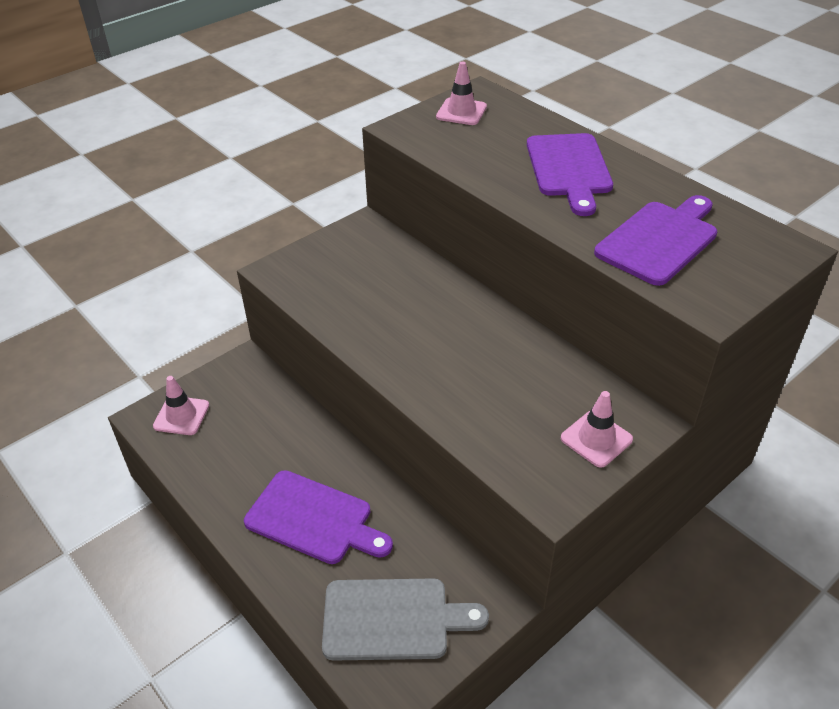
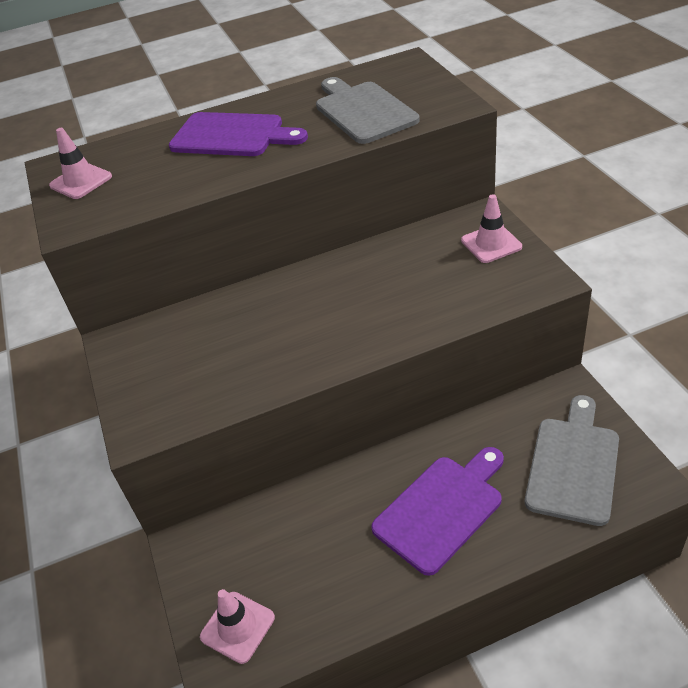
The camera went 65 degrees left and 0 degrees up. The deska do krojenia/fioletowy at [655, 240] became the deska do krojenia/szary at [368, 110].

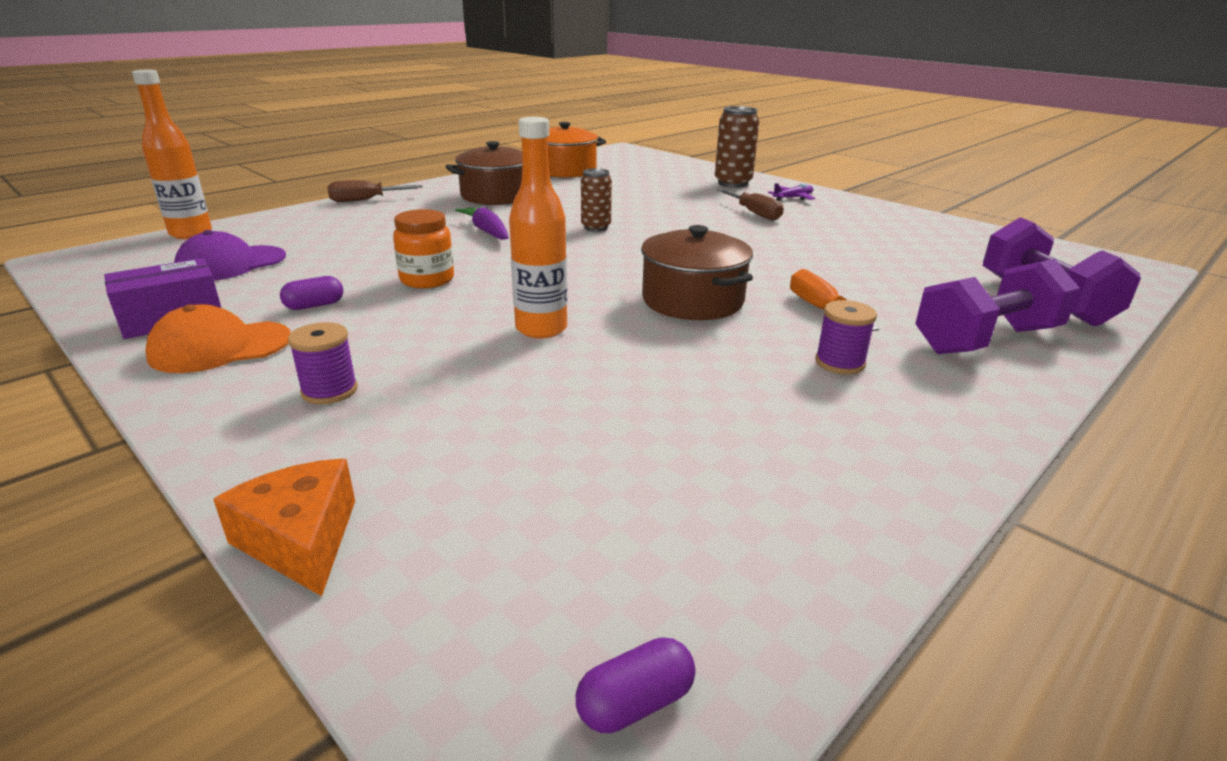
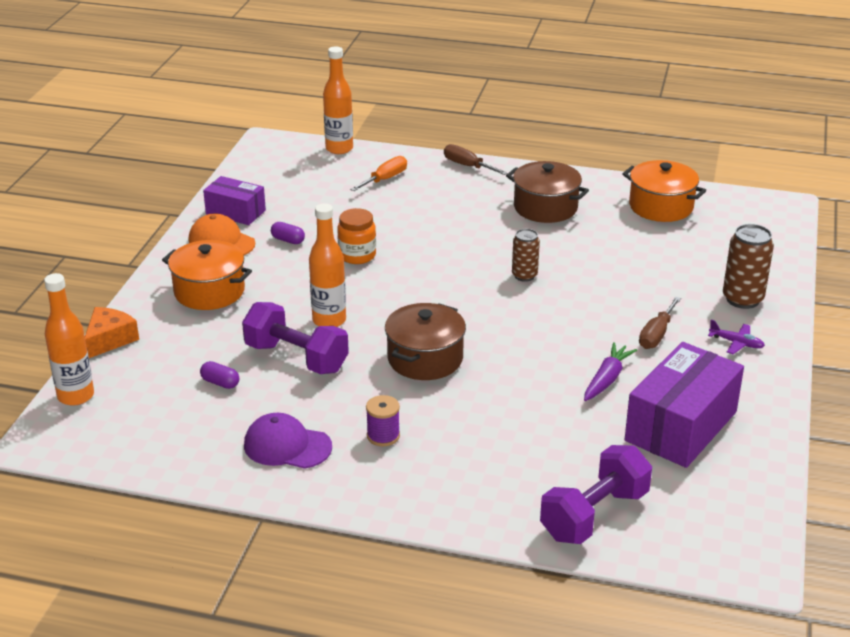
The camera went 60 degrees right and 5 degrees up. The marchewka/fioletowy moved from [482, 223] to [610, 371]. The czapka/fioletowy moved from [230, 255] to [288, 441]. The hantel/fioletowy moved from [997, 306] to [295, 338]. The śrubokręt/pomarańczowy moved from [834, 300] to [378, 173]. The szpulka/fioletowy at [323, 363] was replaced by the garnek/pomarańczowy at [207, 275]. The kapsułka/fioletowy moved from [636, 685] to [219, 375]. The butelka/pomarańczowy at [69, 339] appeared. The pudełko/fioletowy at [684, 405] appeared.

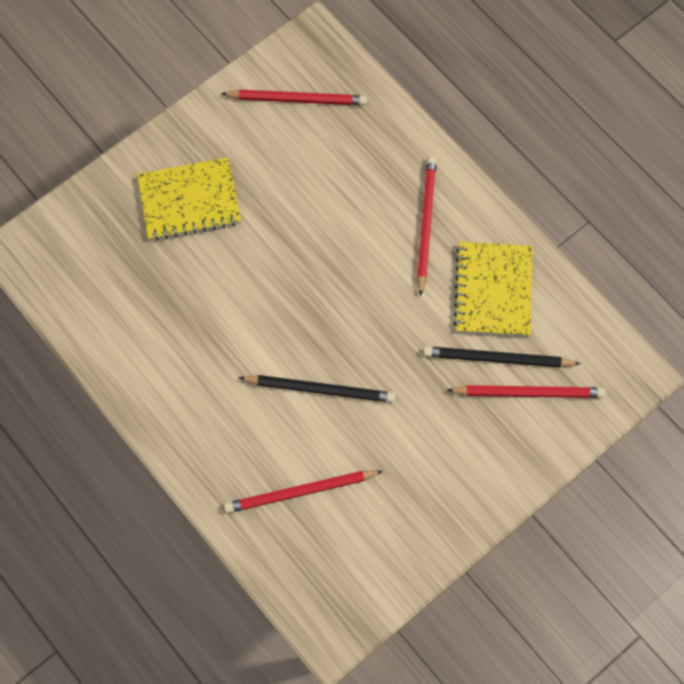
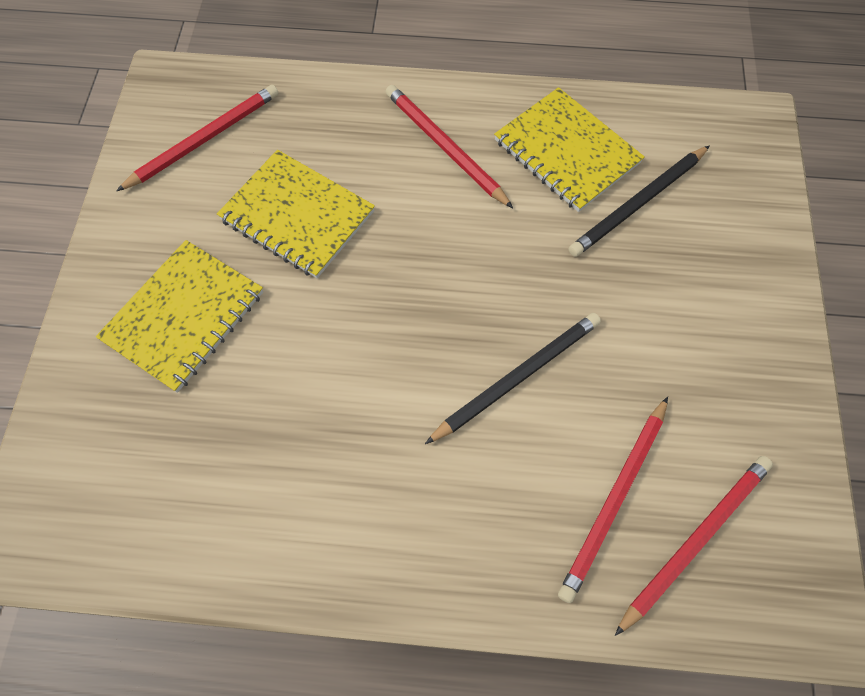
The camera went 45 degrees left and 5 degrees down. The ołówek/czerwony moved from [526, 391] to [694, 546]. The zeszyt/żółty at [296, 214] appeared.

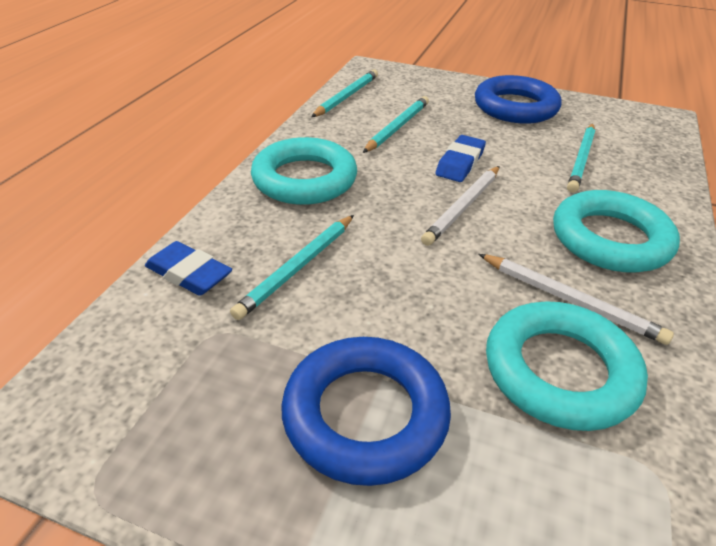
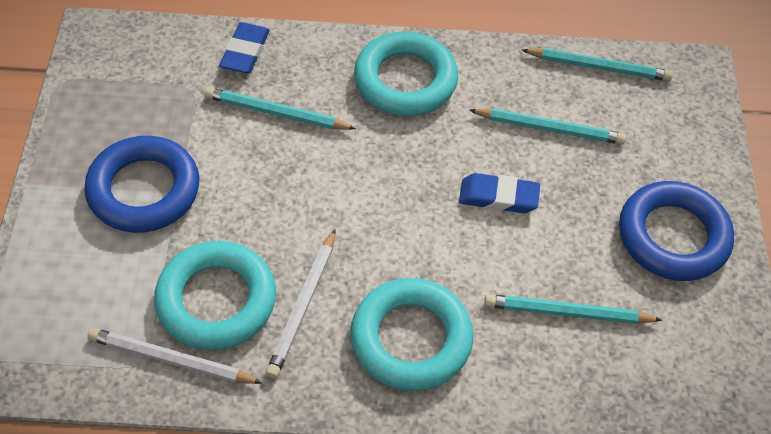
The camera went 70 degrees right and 15 degrees up. The ołówek/biały moved from [460, 206] to [174, 356].

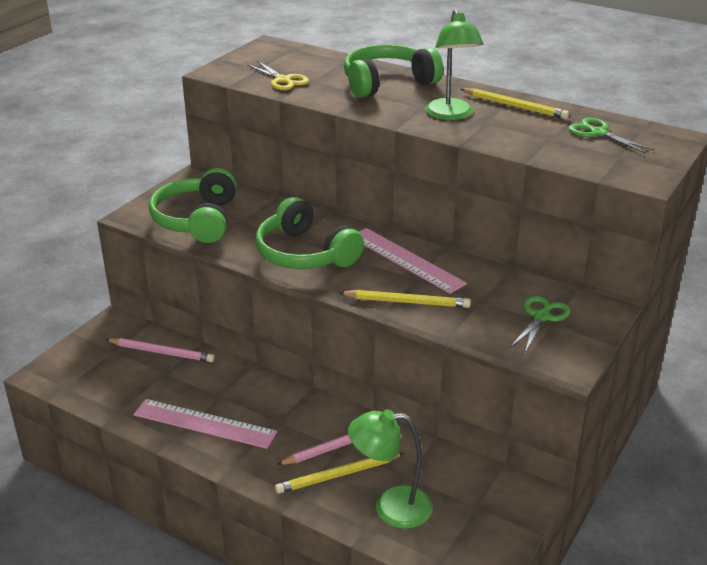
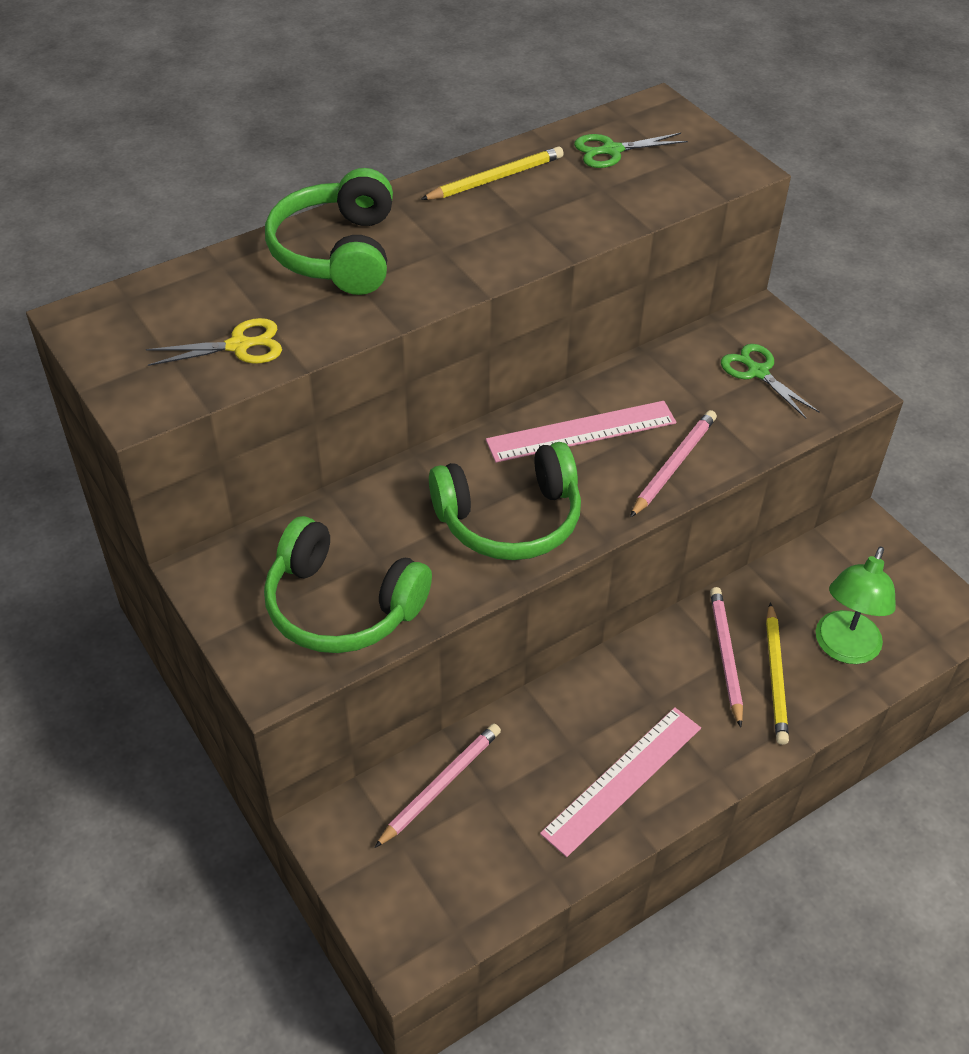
The camera went 65 degrees left and 15 degrees up. The lampka/zielony at [454, 64] disappeared. The ołówek/żółty at [405, 299] became the ołówek/różowy at [673, 464].

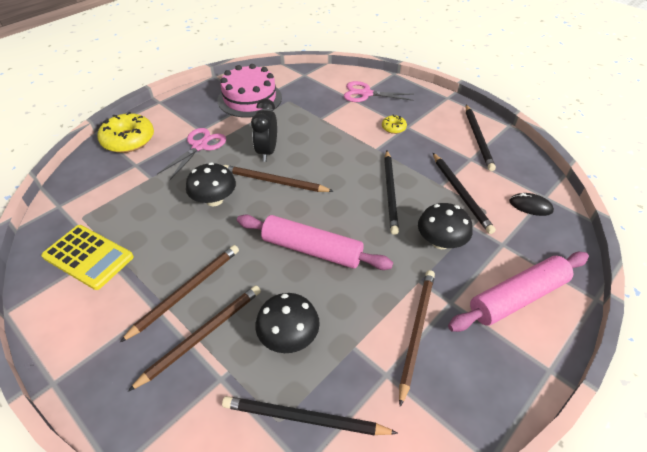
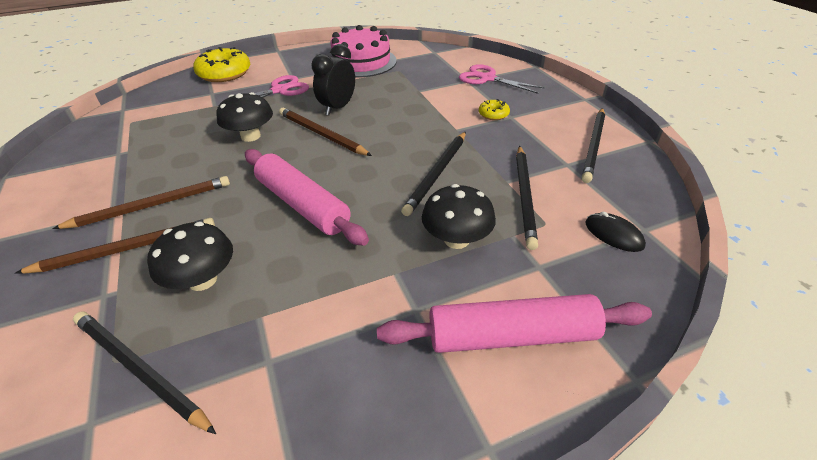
The camera went 25 degrees right and 5 degrees down. The kalkulator/żółty at [87, 257] disappeared. The ołówek/brązowy at [417, 338] disappeared.

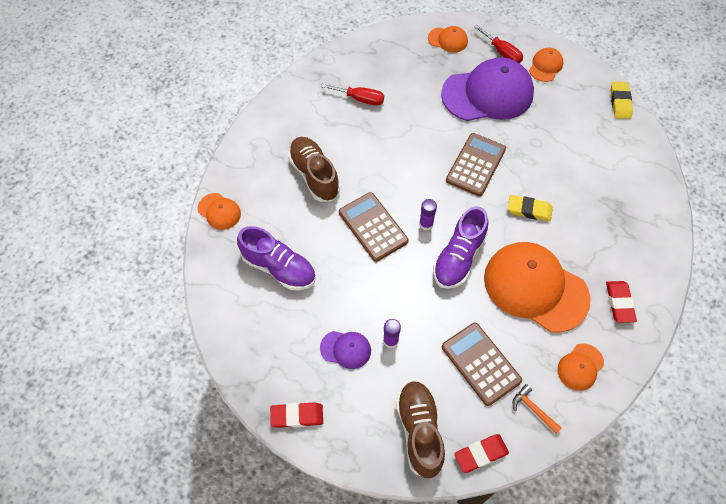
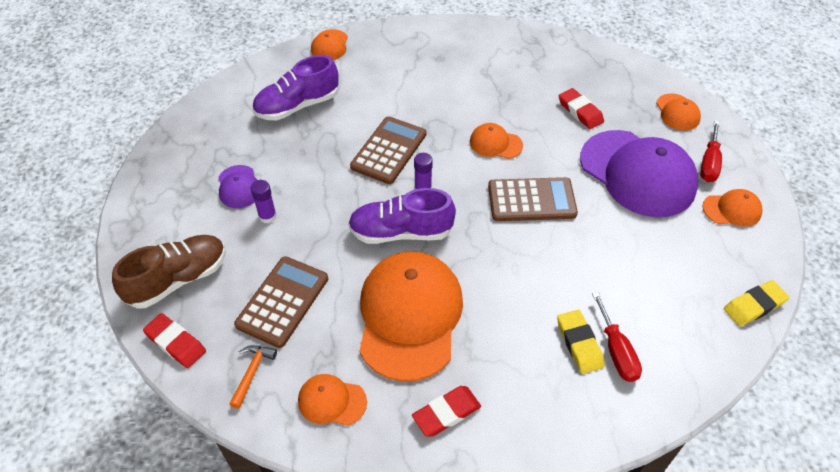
The camera went 60 degrees right and 10 degrees down. The śrubokręt/czerwony moved from [352, 94] to [617, 337]. The but/brązowy at [314, 169] disappeared. The gumka do mazania/żółty moved from [530, 208] to [581, 342]. The but/fioletowy at [276, 258] turned 60 degrees clockwise. The gumka do mazania/czerwony moved from [296, 415] to [581, 108]. The czapka/pomarańczowy at [496, 141] appeared.

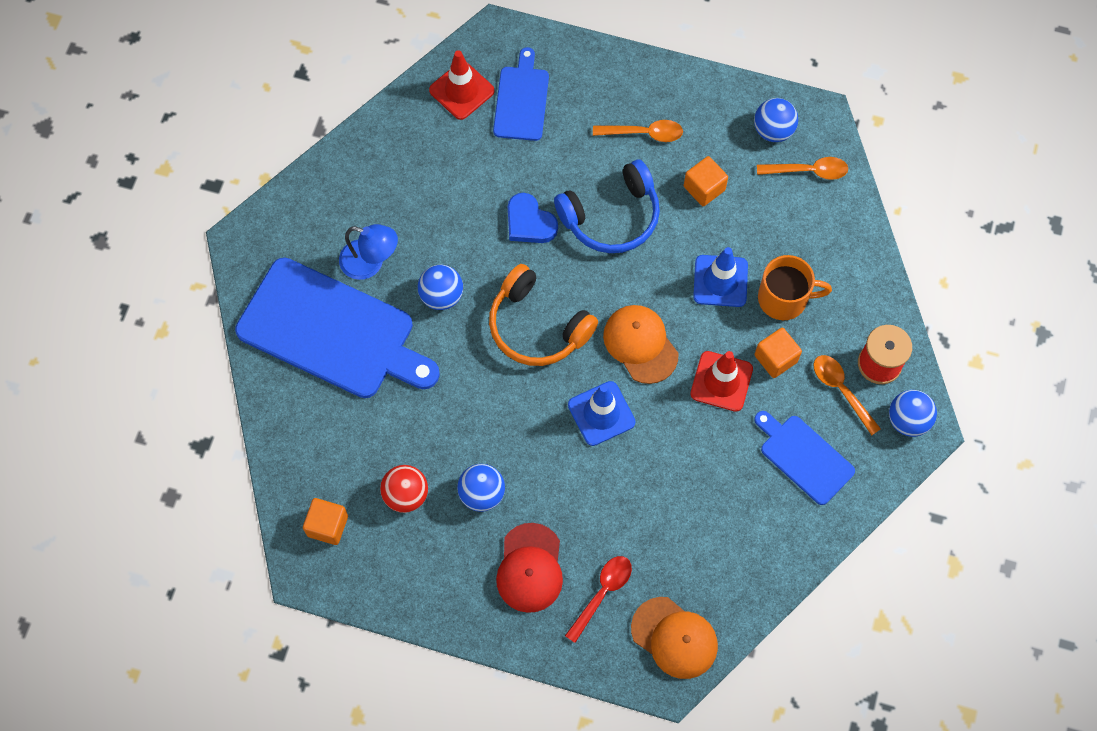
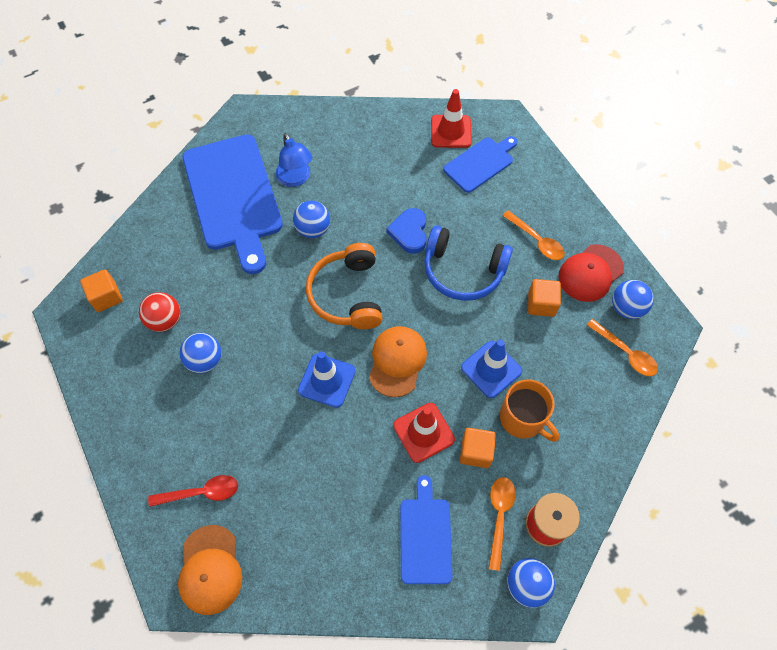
The camera went 45 degrees right and 5 degrees down. The czapka/czerwony moved from [529, 568] to [591, 273].

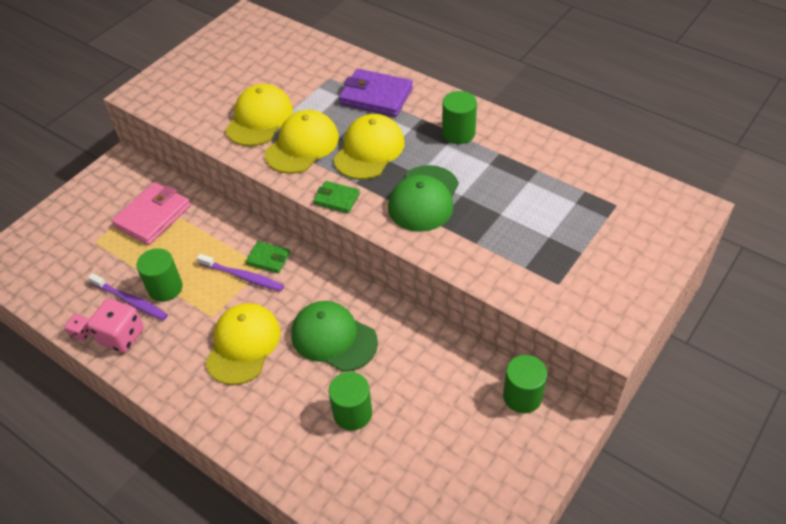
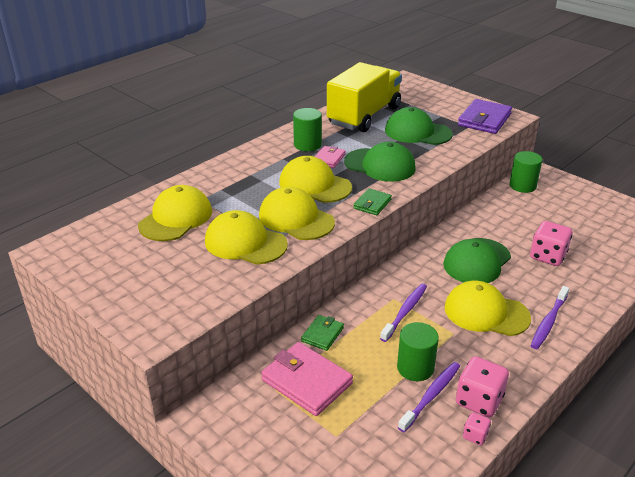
The camera went 85 degrees left and 15 degrees down. The portfel/fioletowy moved from [376, 93] to [485, 116]. The portfel/zielony moved from [267, 257] to [322, 333]. The walec/zielony at [350, 401] was replaced by the kostka do gry/różowy at [551, 243]. The ciężarówka/żółty at [364, 97] appeared. The czapka/zielony at [419, 126] appeared. The portfel/różowy at [329, 157] appeared. The czapka/żółty at [175, 213] appeared. The szczoteczka do zębów/fioletowy at [550, 317] appeared.

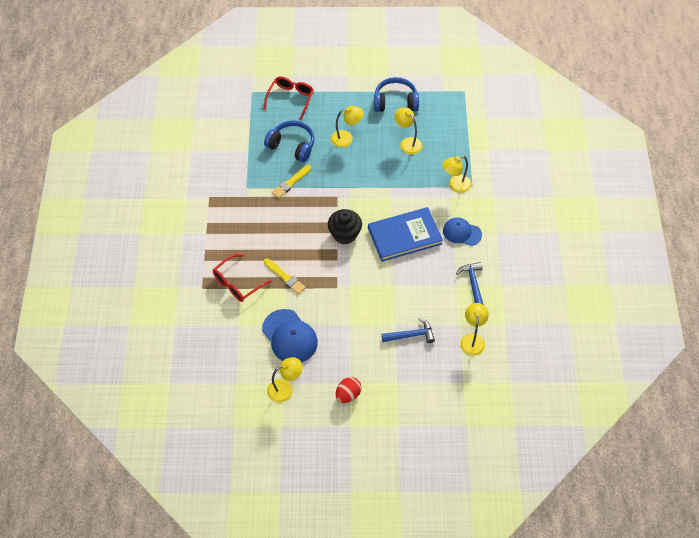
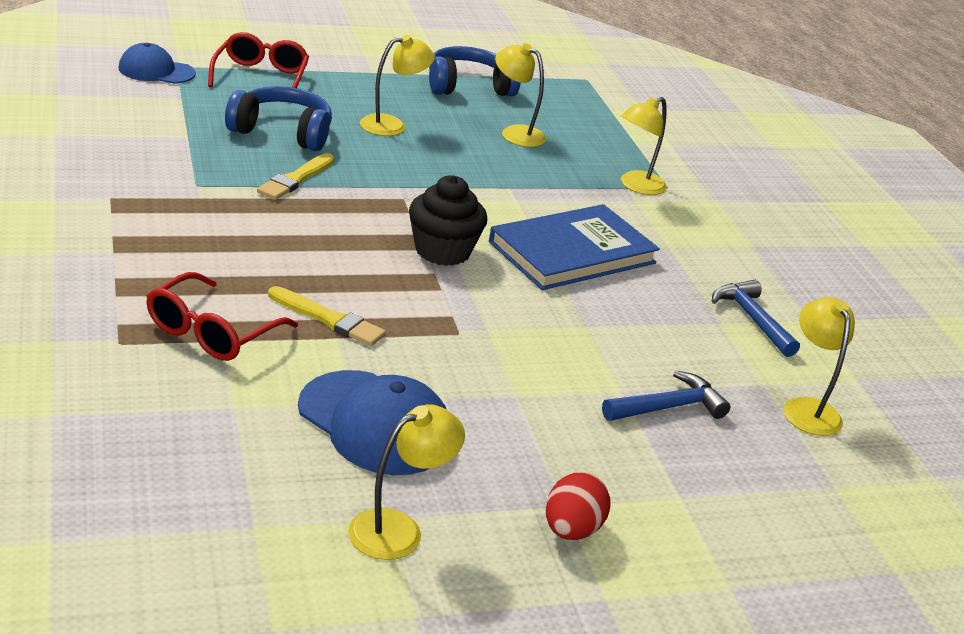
The camera went 20 degrees left and 25 degrees down. The czapka/niebieski moved from [462, 231] to [157, 63].

